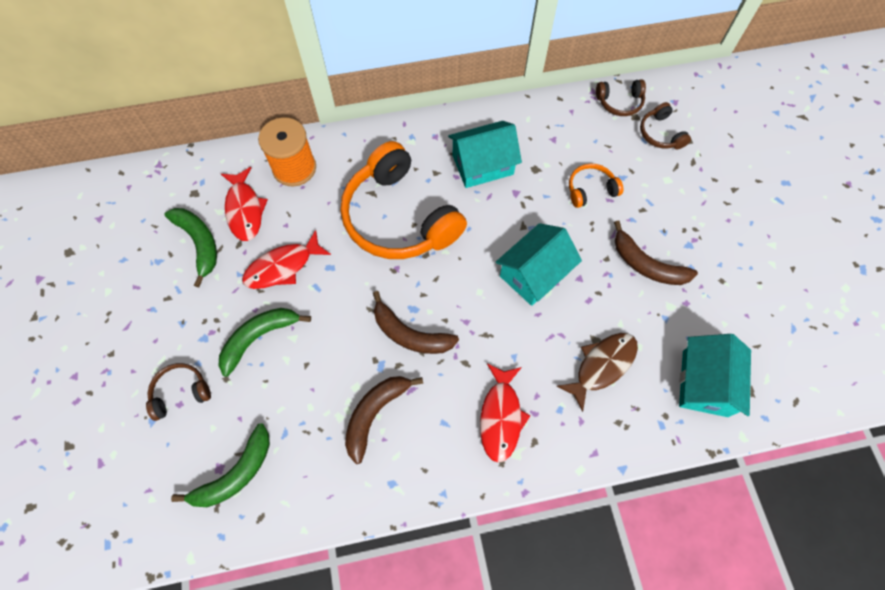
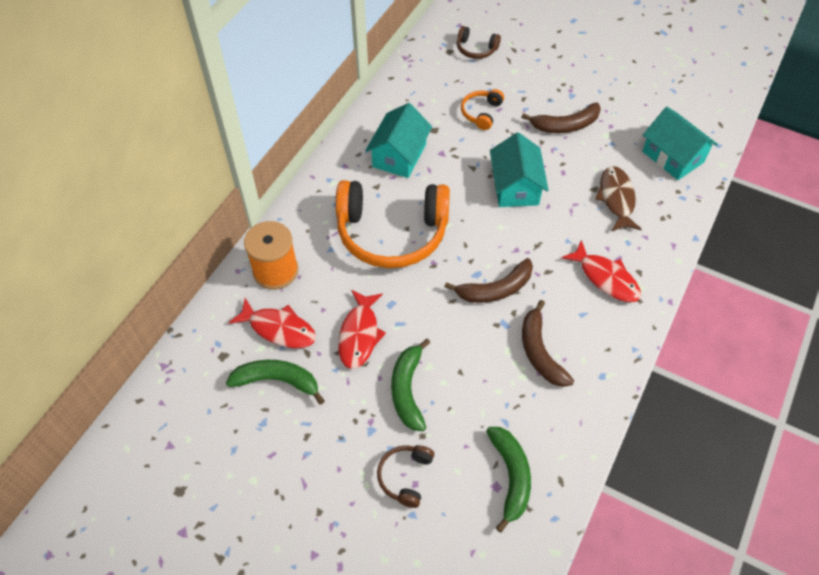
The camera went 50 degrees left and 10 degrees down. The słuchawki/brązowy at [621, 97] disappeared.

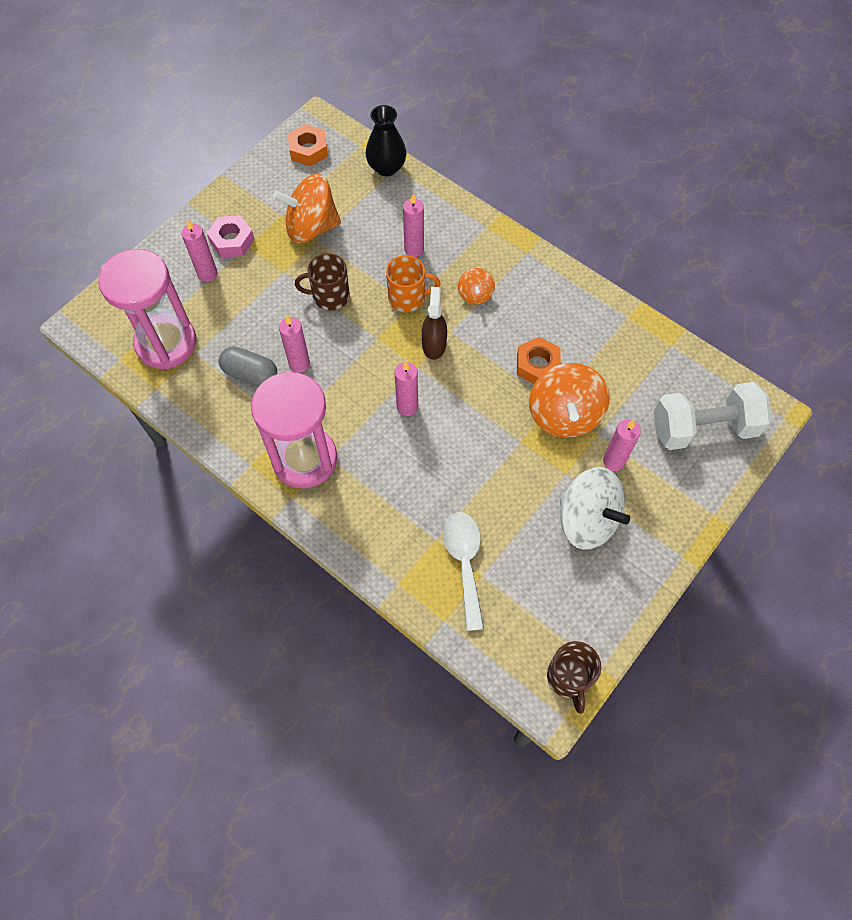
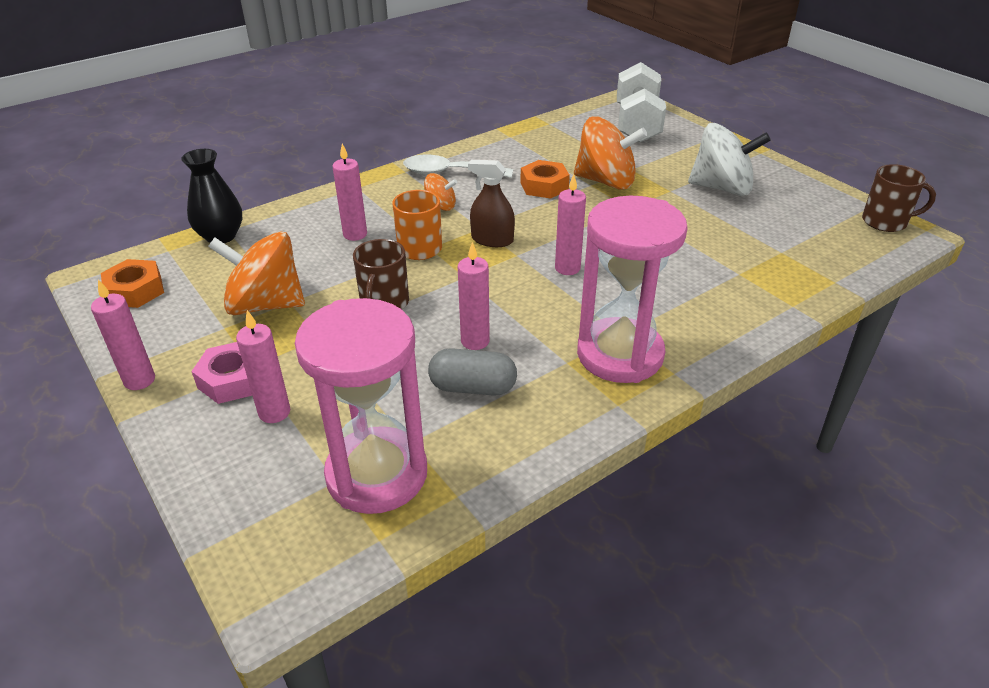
The camera went 75 degrees left and 25 degrees down. The bączek/pomarańczowy at [307, 209] turned 90 degrees clockwise. The kapsułka/szary at [248, 366] turned 60 degrees clockwise. The świeca/różowy moved from [622, 445] to [123, 335]. The bączek/biały at [595, 508] turned 45 degrees clockwise. The łyżka/biały moved from [463, 571] to [458, 166].

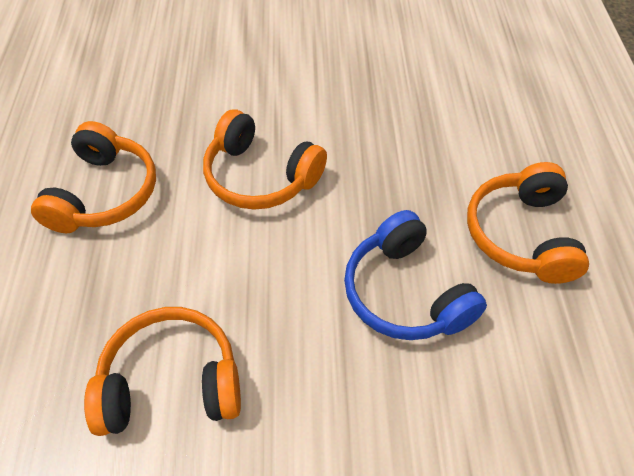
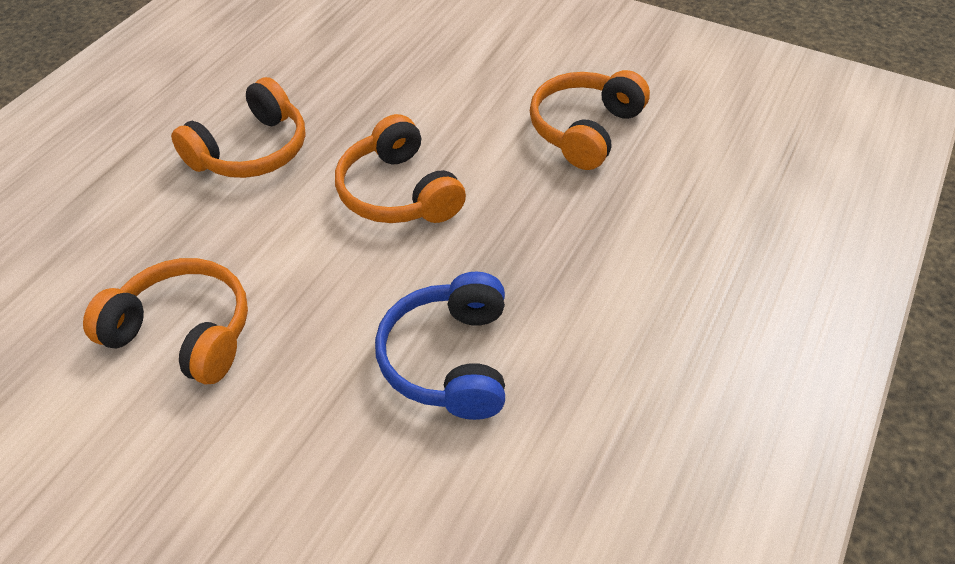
The camera went 30 degrees right and 5 degrees down. The słuchawki/pomarańczowy moved from [528, 223] to [590, 120].

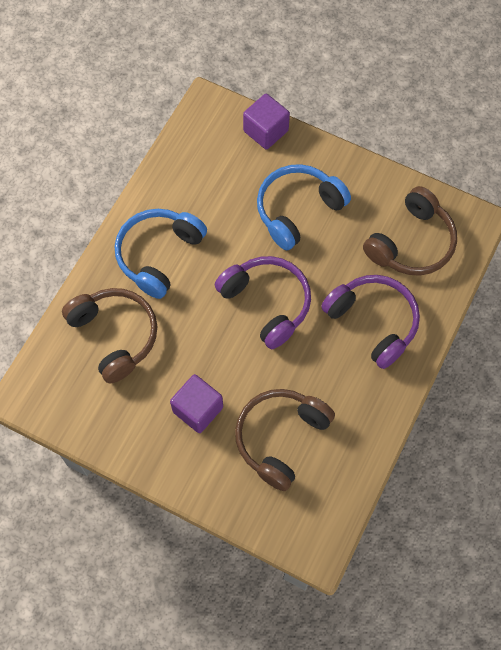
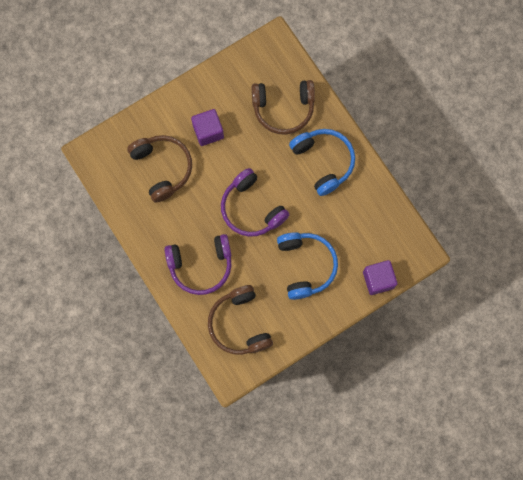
The camera went 120 degrees right and 10 degrees up. The słuchawki/fioletowy at [263, 302] turned 60 degrees clockwise.

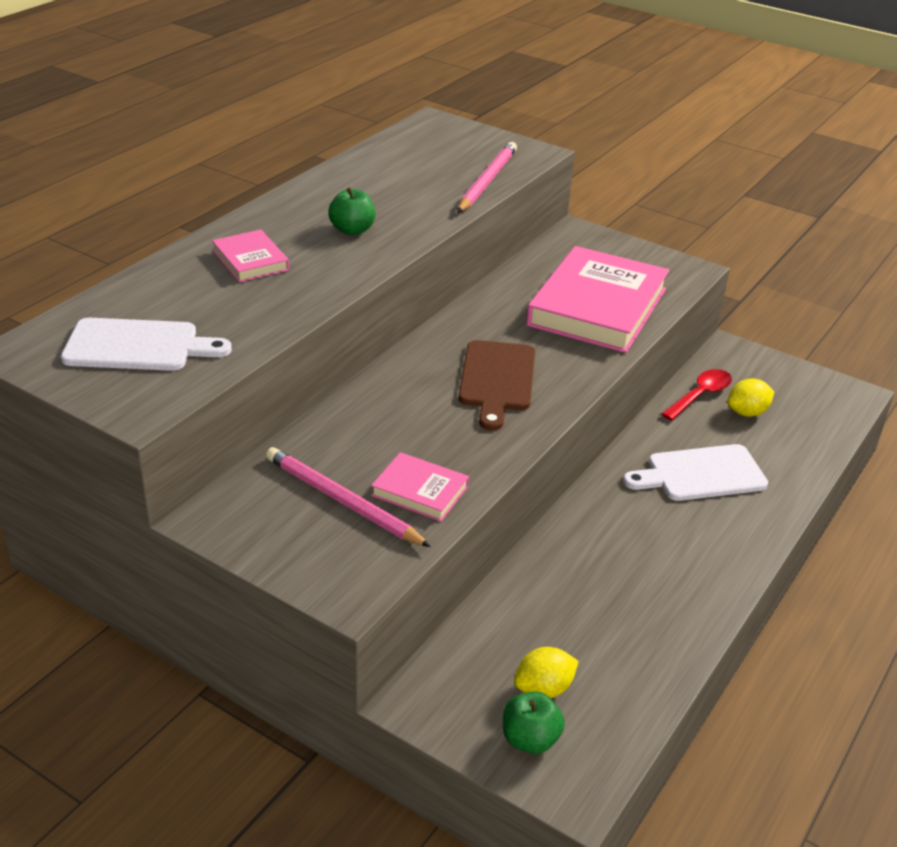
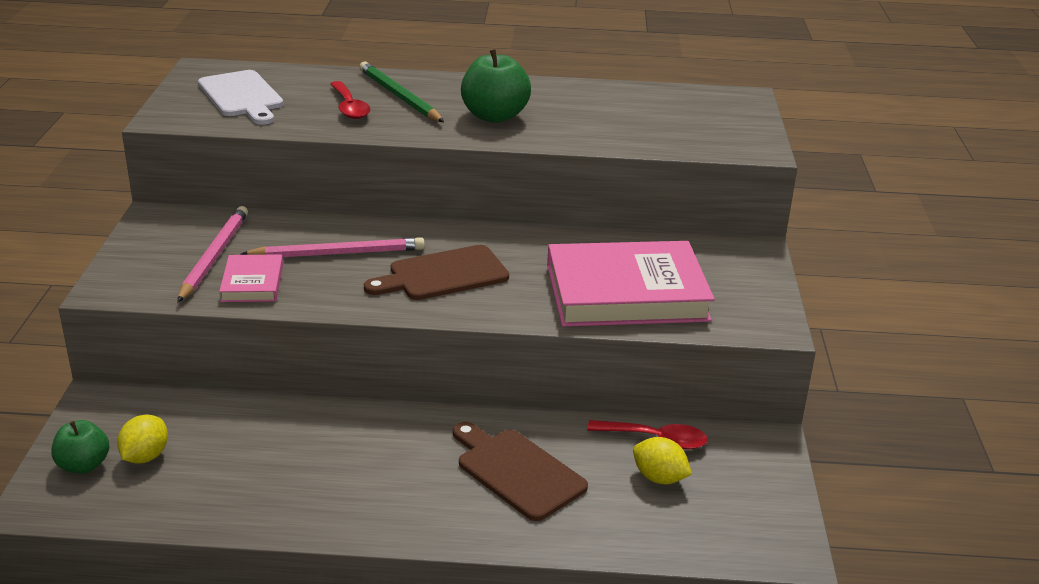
The camera went 60 degrees right and 5 degrees down. The ołówek/różowy moved from [487, 177] to [333, 247]. The jabłko/zielony at [351, 211] changed to 1.59 times the size. The książka/różowy at [250, 255] was replaced by the ołówek/zielony at [401, 92]. The deska do krojenia/biały at [695, 472] became the deska do krojenia/brązowy at [520, 471]. The cytryna/żółty at [546, 672] turned 75 degrees clockwise. The łyżka/czerwony at [350, 100] appeared.

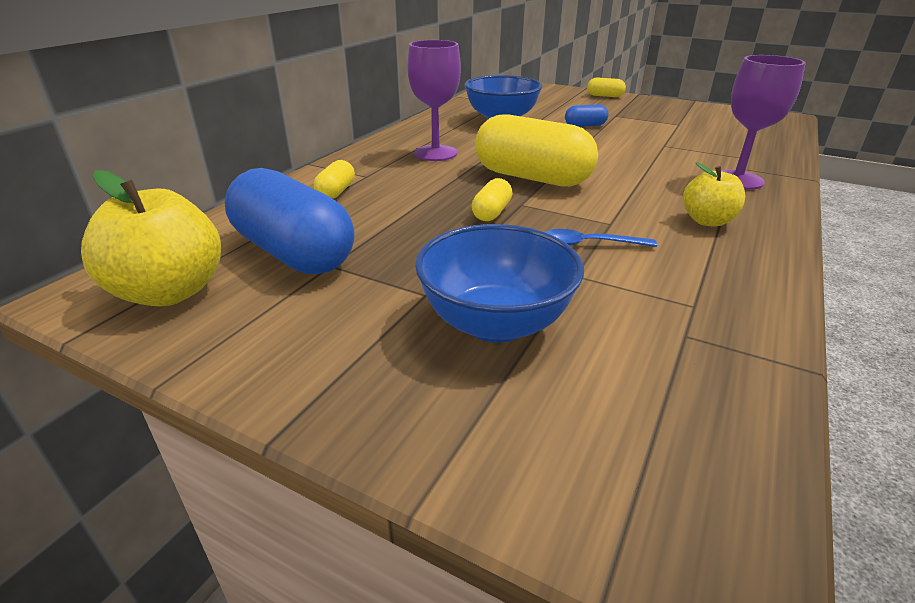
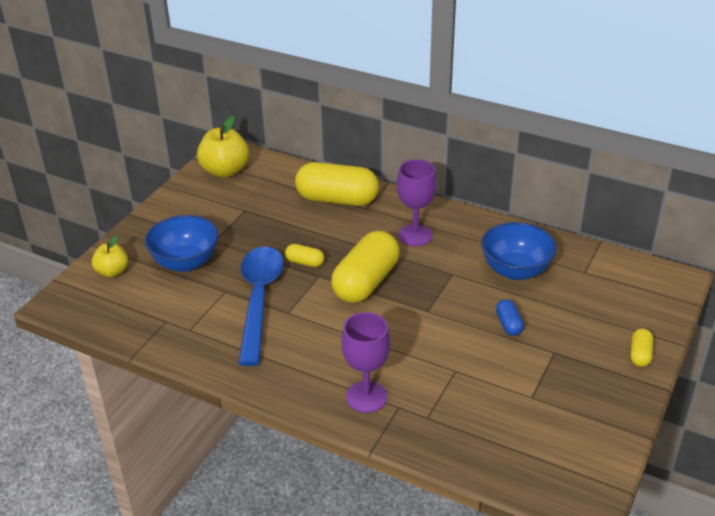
The camera went 90 degrees right and 5 degrees up. The kapsułka/żółty at [334, 179] changed to 2.23 times the size. The jabłko/żółty moved from [714, 194] to [110, 256]. The kapsułka/niebieski at [290, 221] disappeared. The łyżka/niebieski at [601, 238] changed to 2.39 times the size.

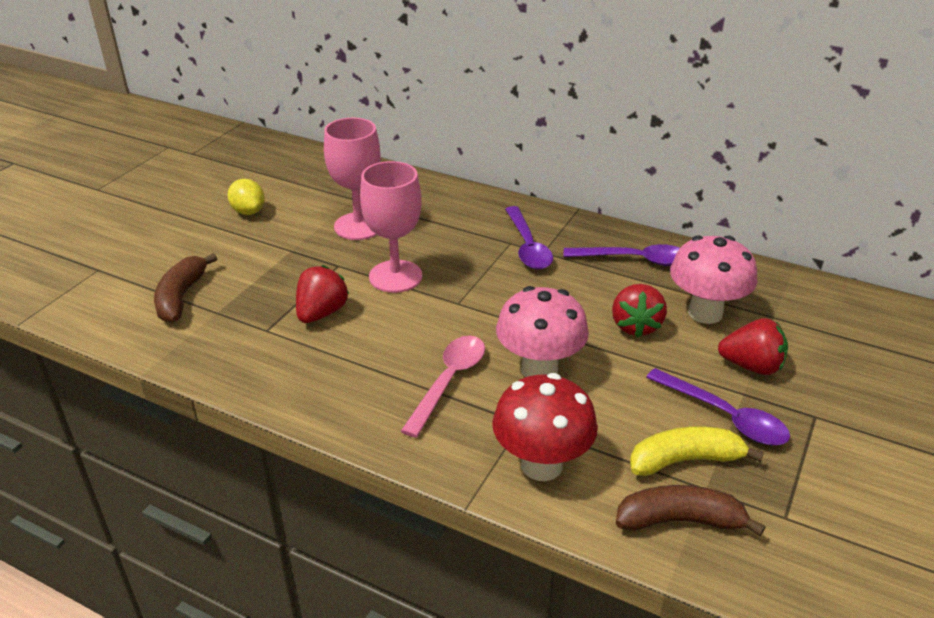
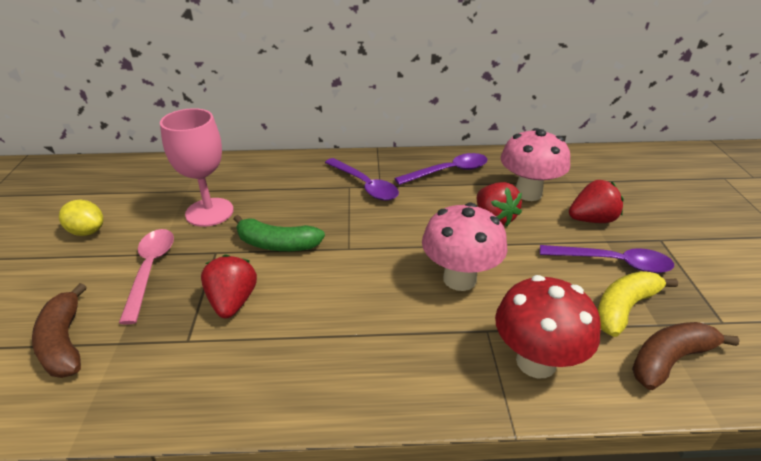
The camera went 30 degrees left and 0 degrees up. The kielich/różowy at [391, 227] was replaced by the banan/zielony at [279, 233]. The łyżka/różowy moved from [443, 386] to [146, 277].

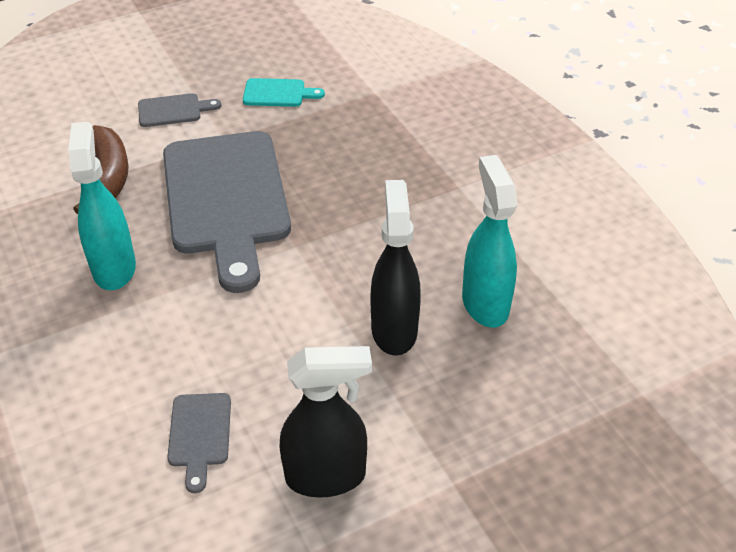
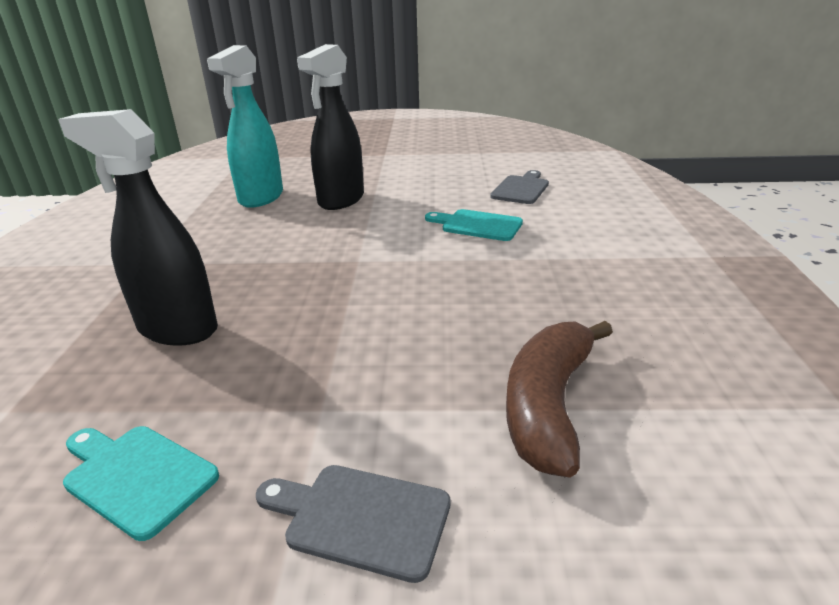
The camera went 150 degrees left and 15 degrees down. The spryskiwacz/turkusowy at [102, 205] disappeared. The deska do krojenia/szary at [227, 212] disappeared. The spryskiwacz/czarny moved from [325, 422] to [138, 227]. The deska do krojenia/turkusowy at [474, 225] appeared.

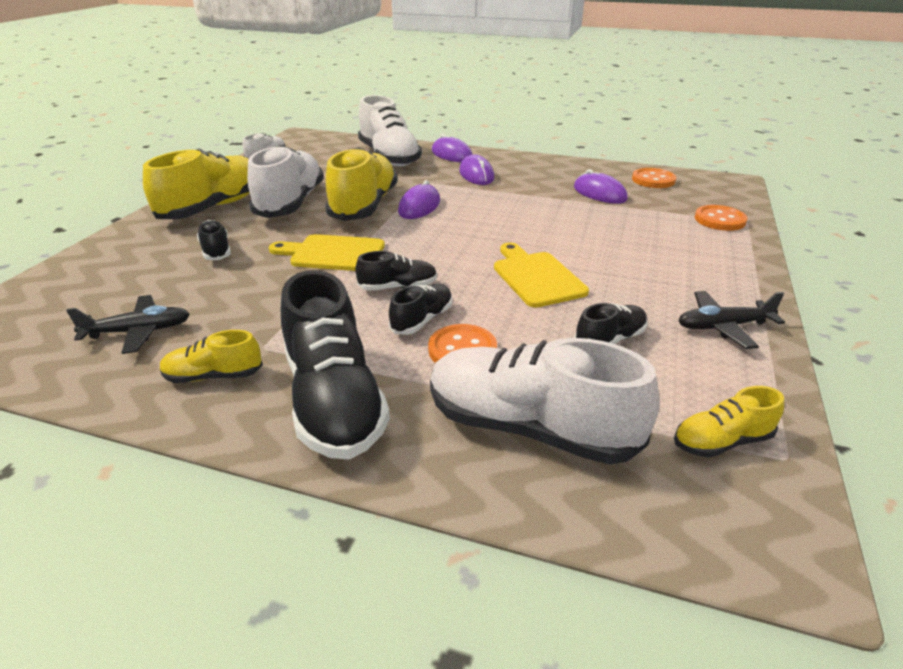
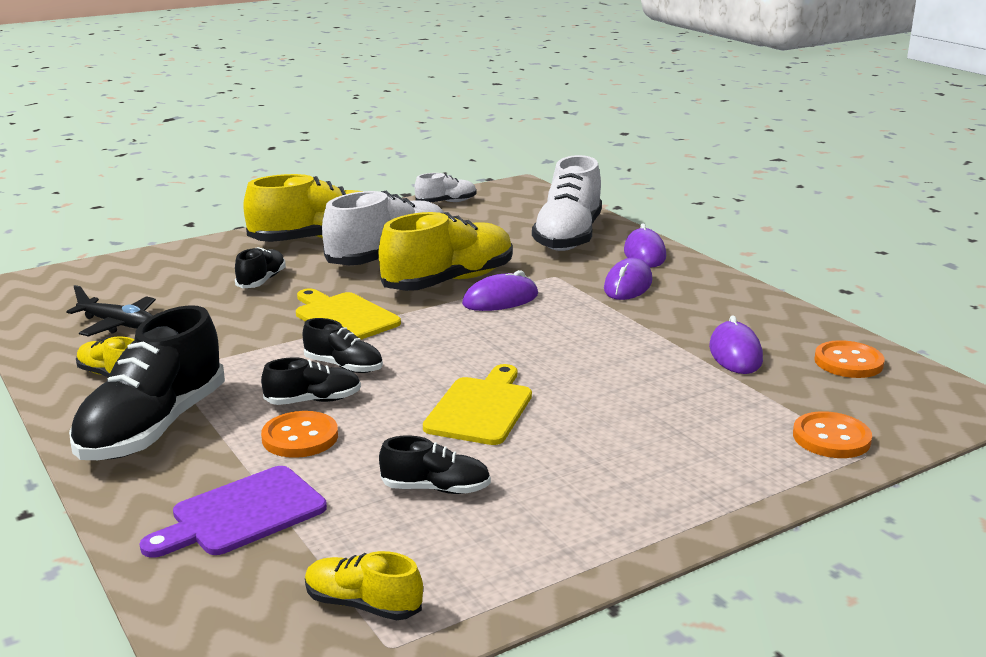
The camera went 40 degrees right and 10 degrees down. The samolot/czarny at [731, 320] disappeared. The but/biały at [545, 401] was replaced by the deska do krojenia/fioletowy at [233, 512].

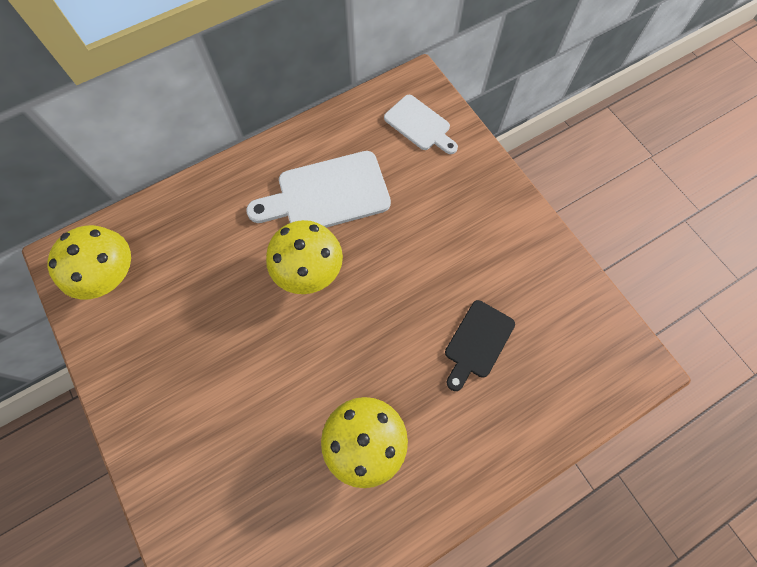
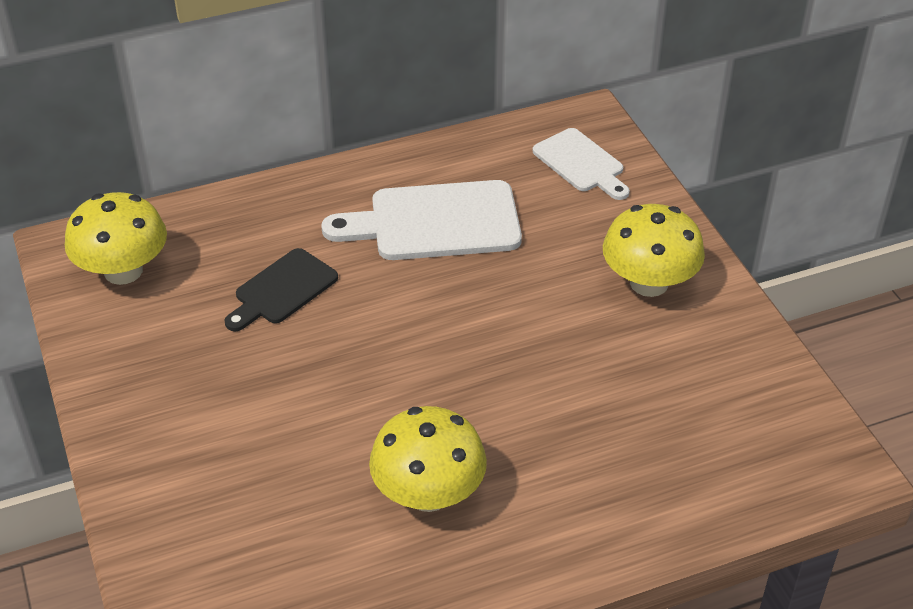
The camera went 10 degrees right and 25 degrees down. The grzyb/żółty moved from [304, 257] to [654, 250]. The deska do krojenia/czarny moved from [480, 345] to [281, 289].

